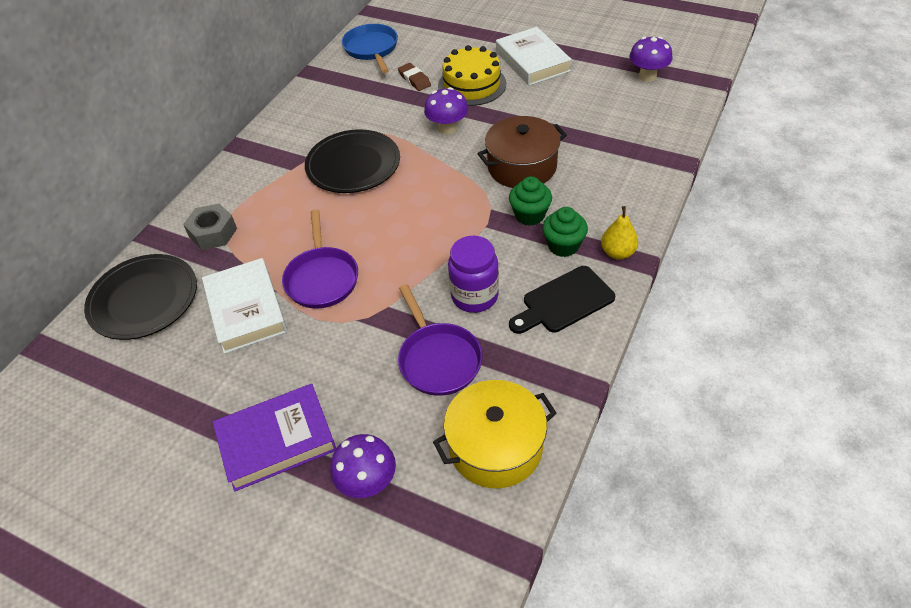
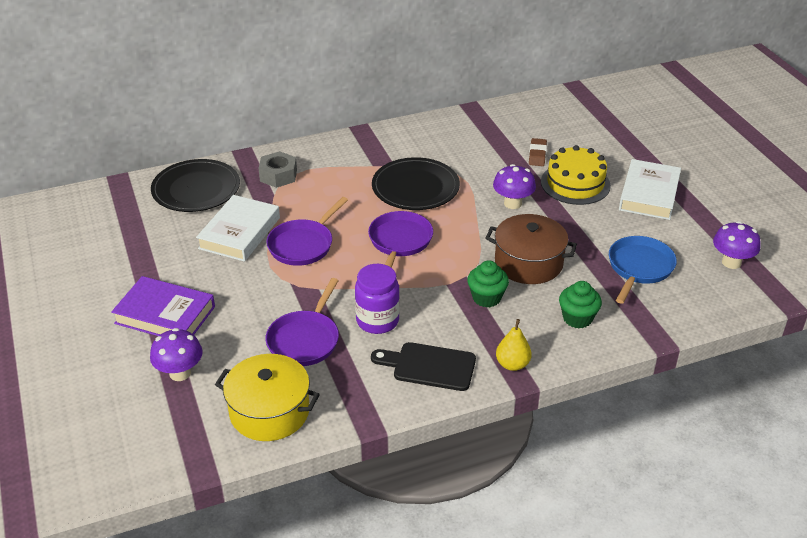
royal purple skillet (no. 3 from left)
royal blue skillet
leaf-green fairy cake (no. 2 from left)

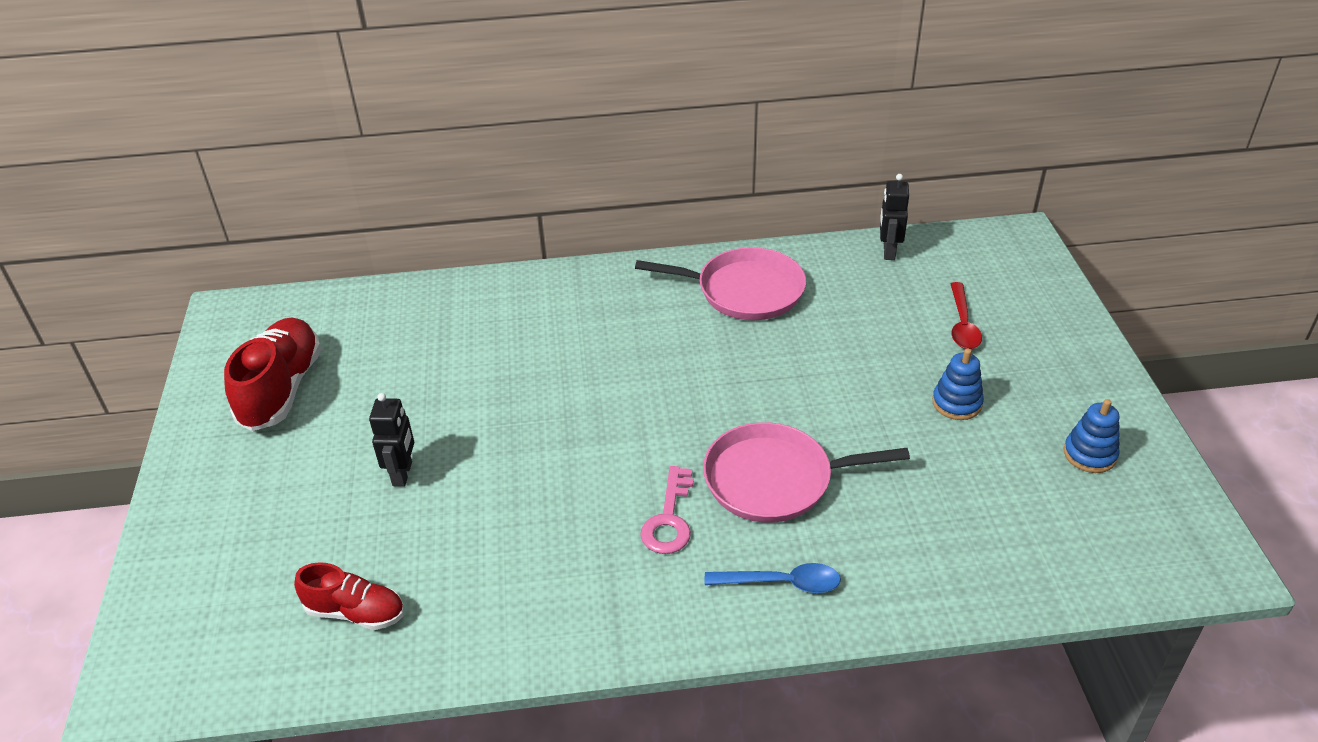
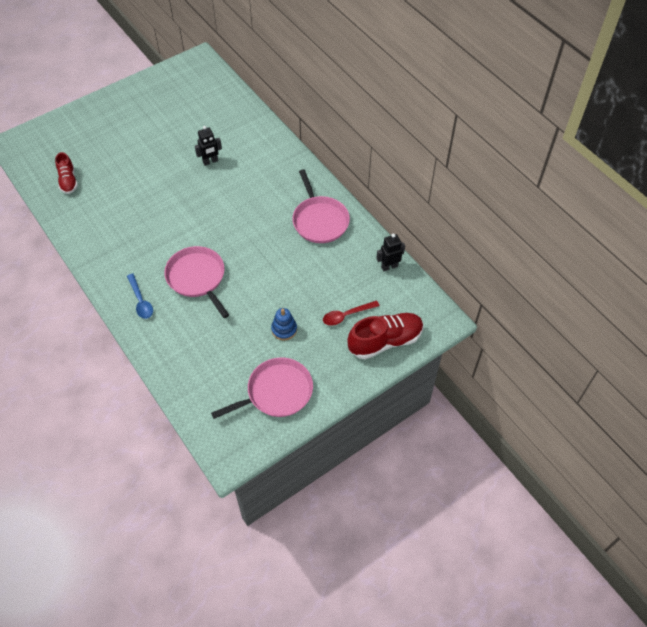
rose-pink key
red shoe (no. 2 from left)
black robot figure (no. 1 from left)
rose-pink skillet (no. 2 from left)

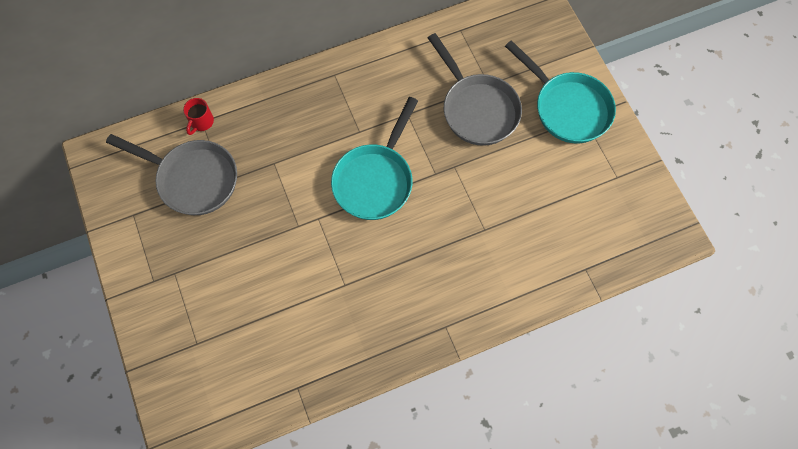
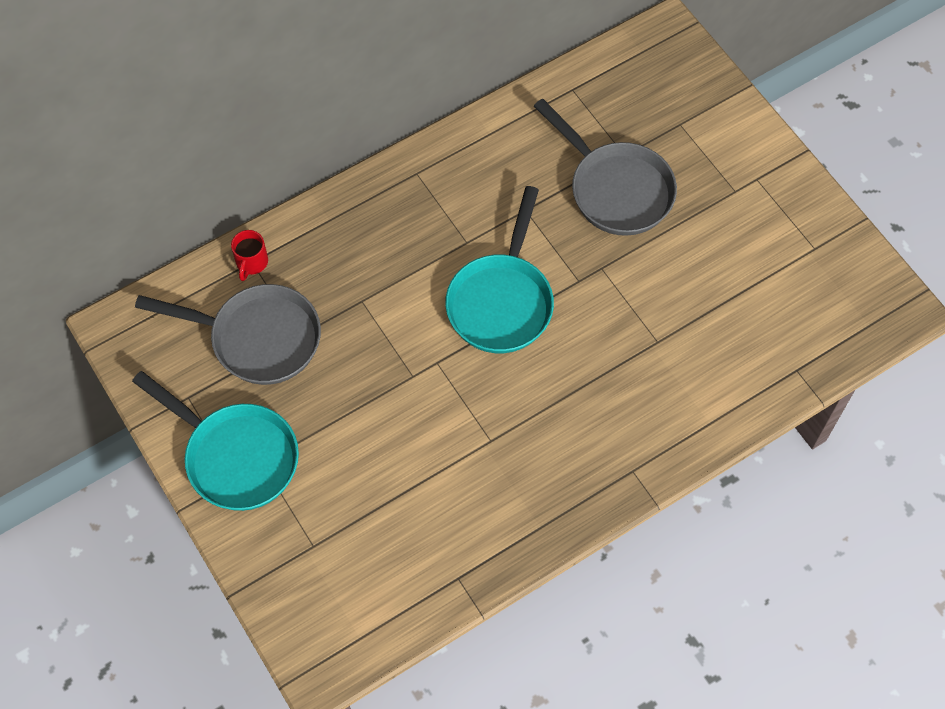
teal skillet (no. 1 from left)

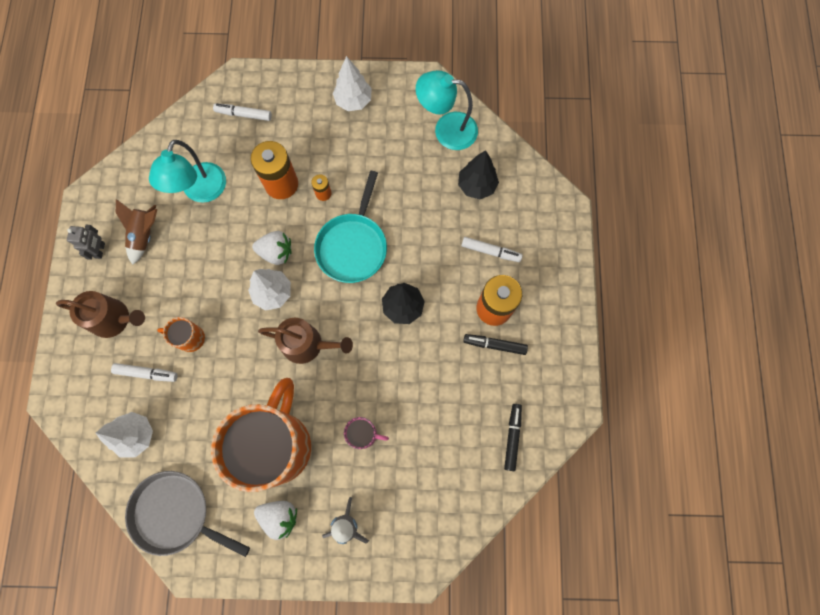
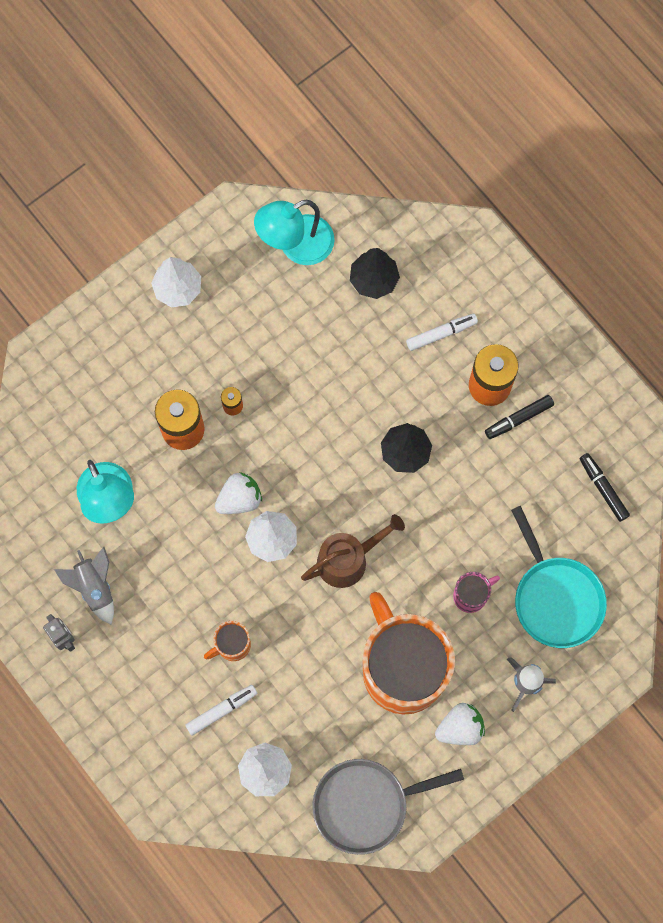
brown watering can (no. 1 from left in the first image)
white marker pen (no. 2 from left in the first image)
teal skillet
ash-grey spaceship (no. 1 from left)

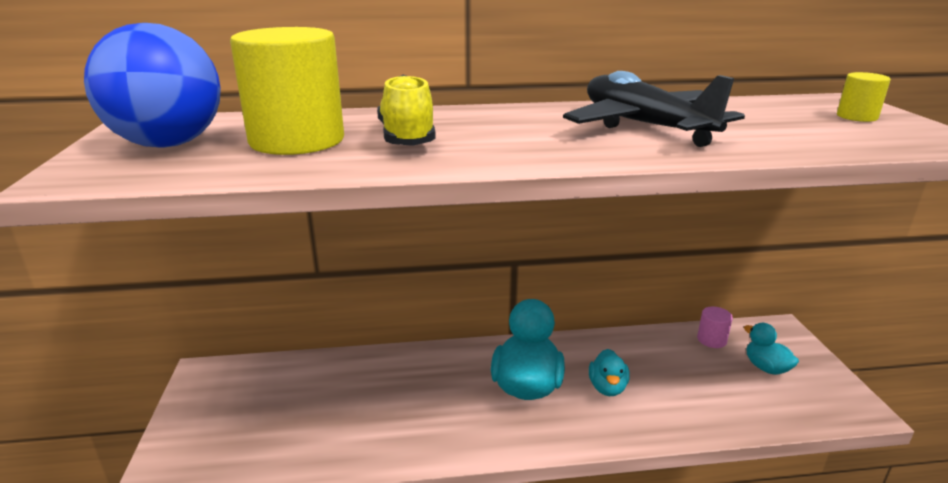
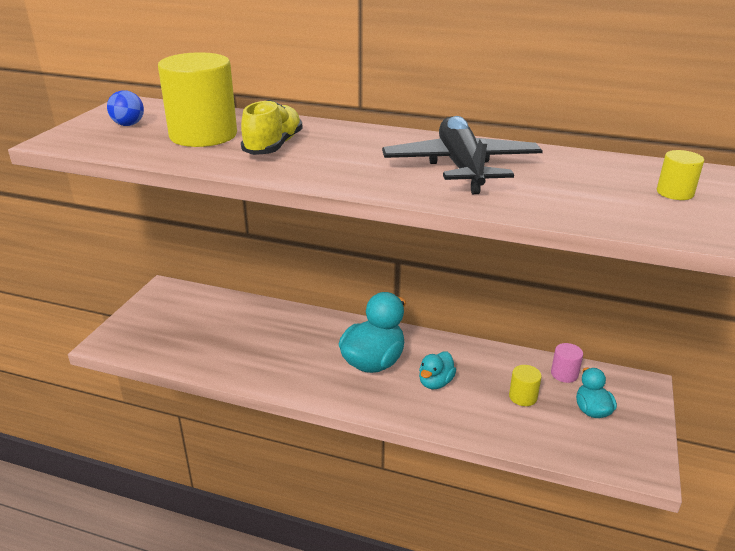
yellow solid cylinder (no. 2 from left)
royal blue play ball

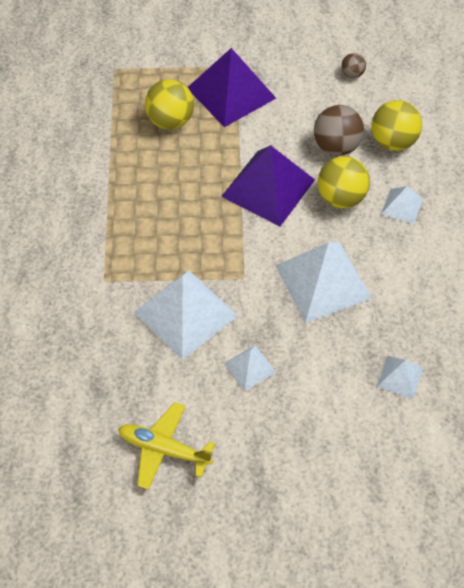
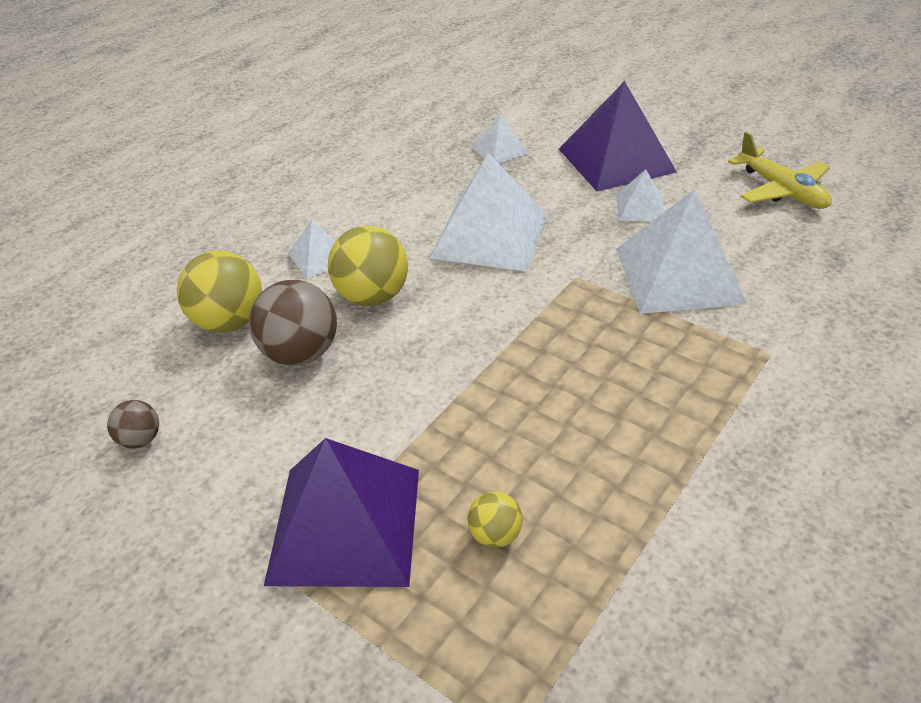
royal purple pyramid shape (no. 2 from left)
yellow play ball (no. 3 from left)

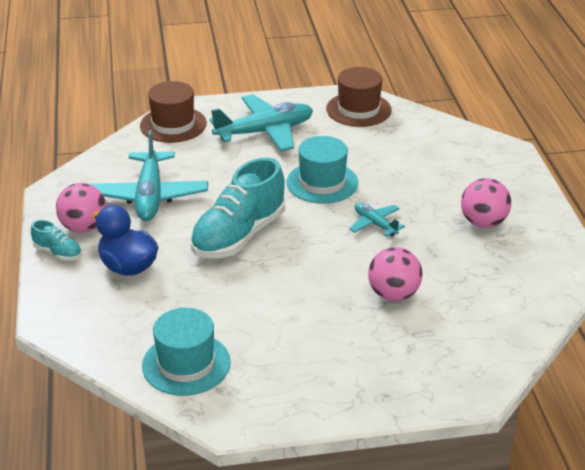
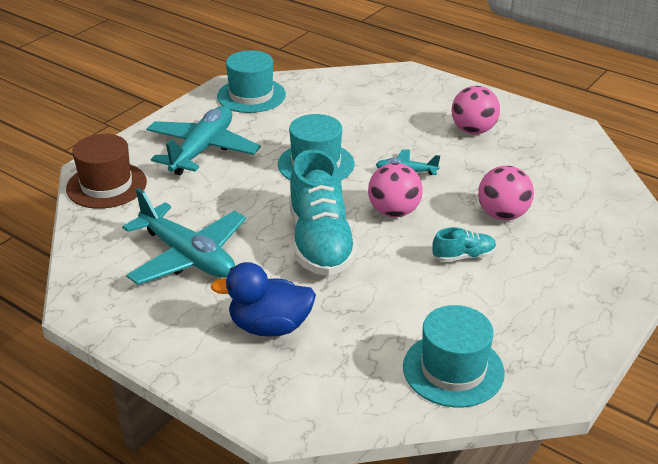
teal shoe (no. 2 from left)
rose-pink play ball (no. 1 from left)
teal top hat (no. 1 from left)

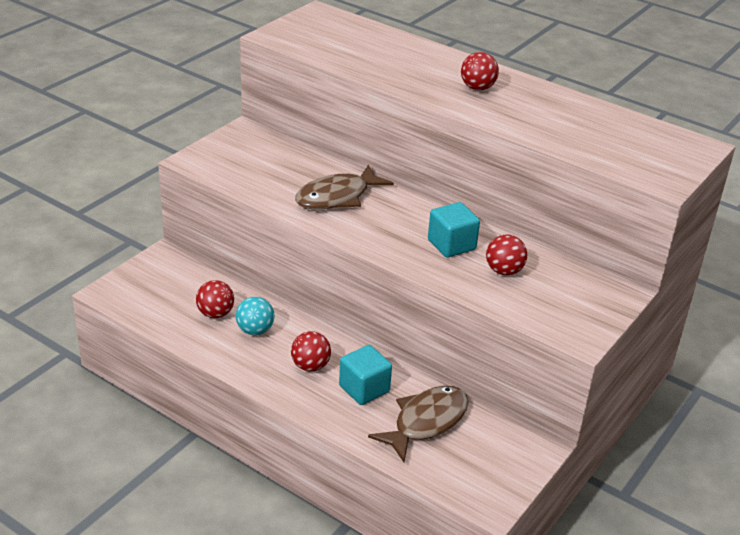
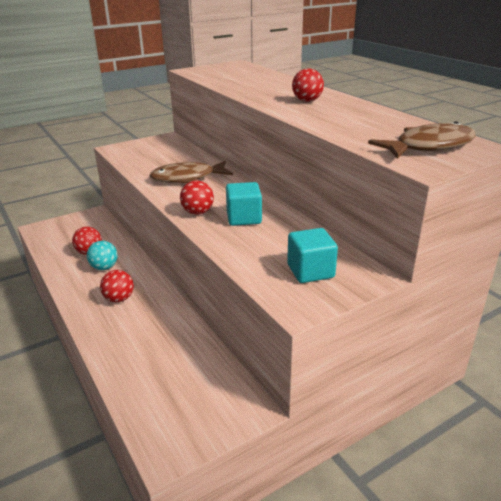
teal cube (no. 2 from left)
brown toy fish (no. 2 from left)
red play ball (no. 3 from left)

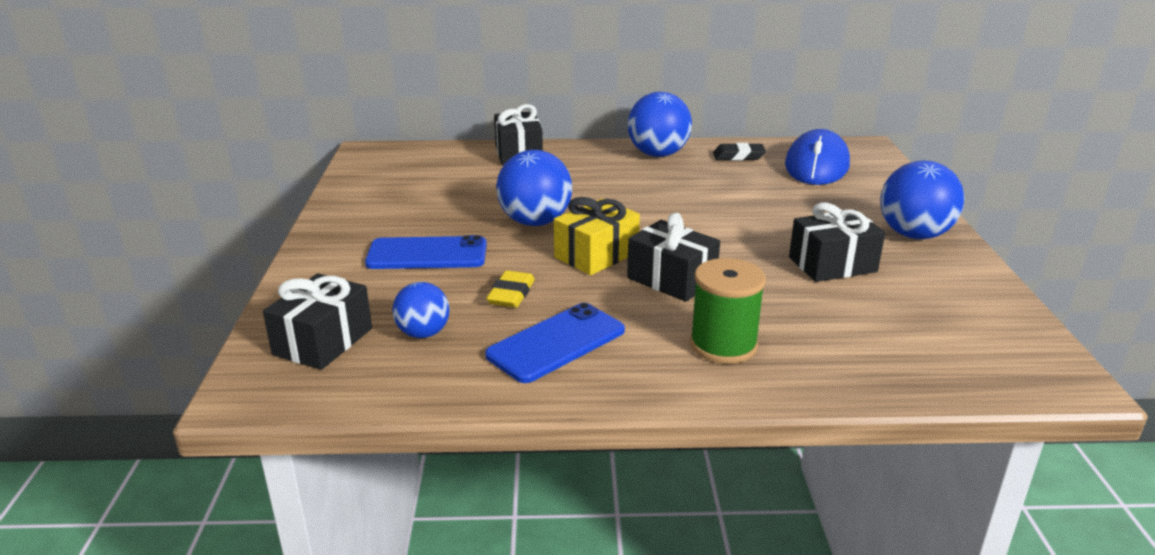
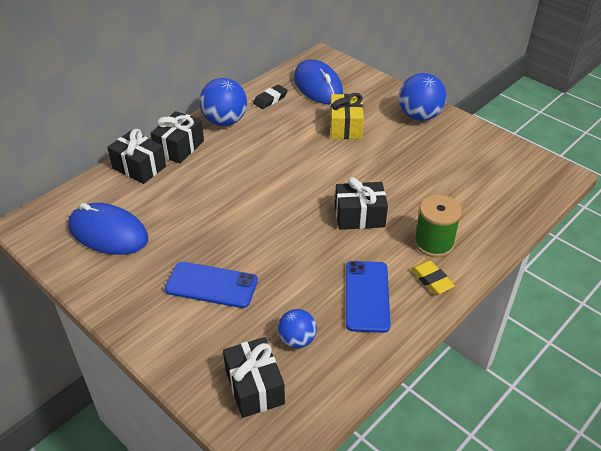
royal blue play ball (no. 2 from left in the first image)
royal blue computer mouse (no. 1 from left)
yellow pencil eraser
yellow wrapped gift
black wrapped gift (no. 2 from left)
royal blue phone (no. 1 from left)

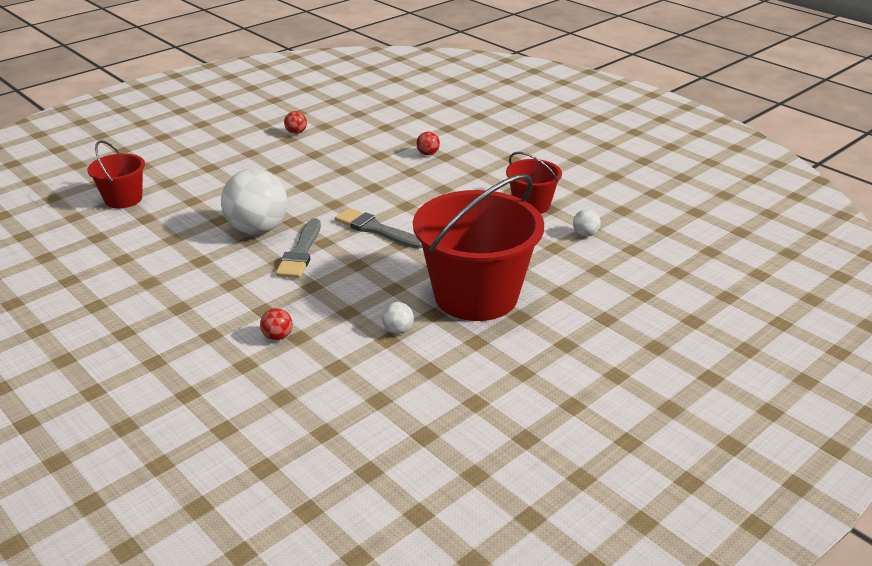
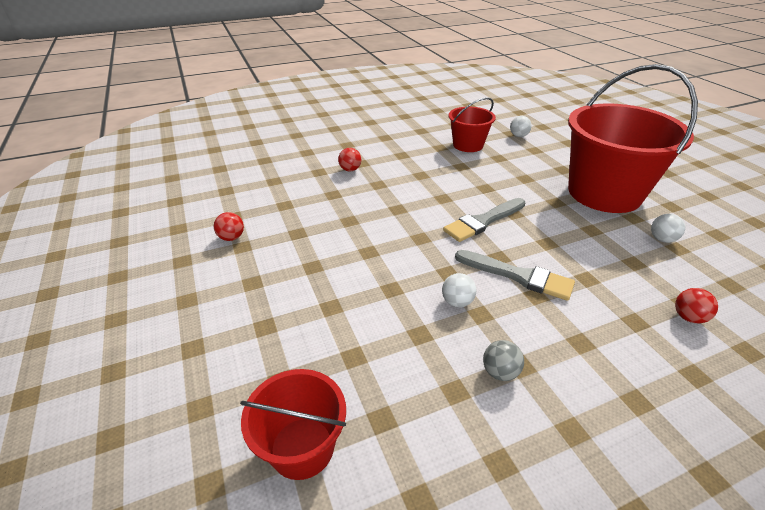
ash-grey play ball
white play ball (no. 1 from left)

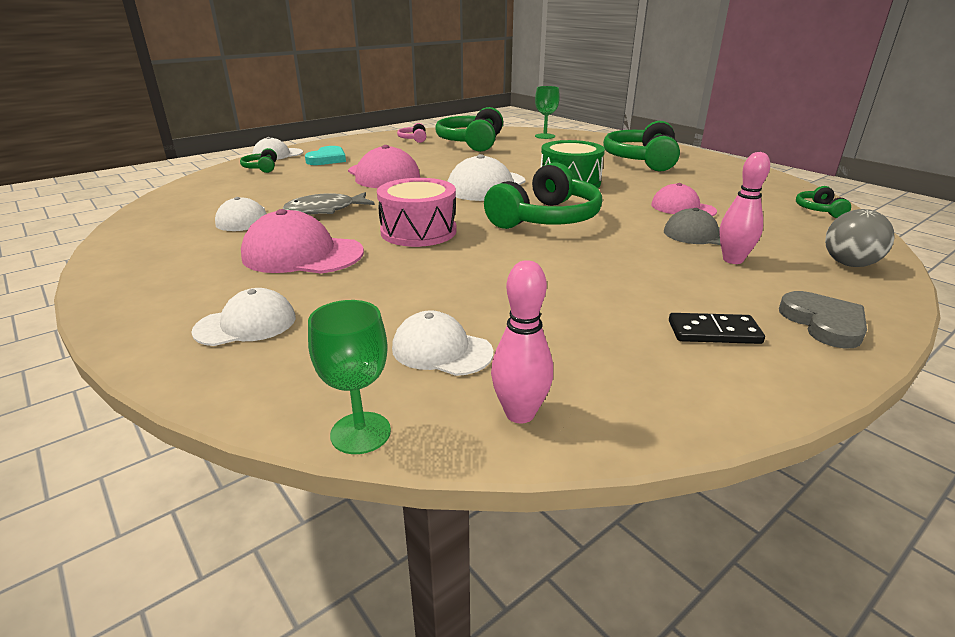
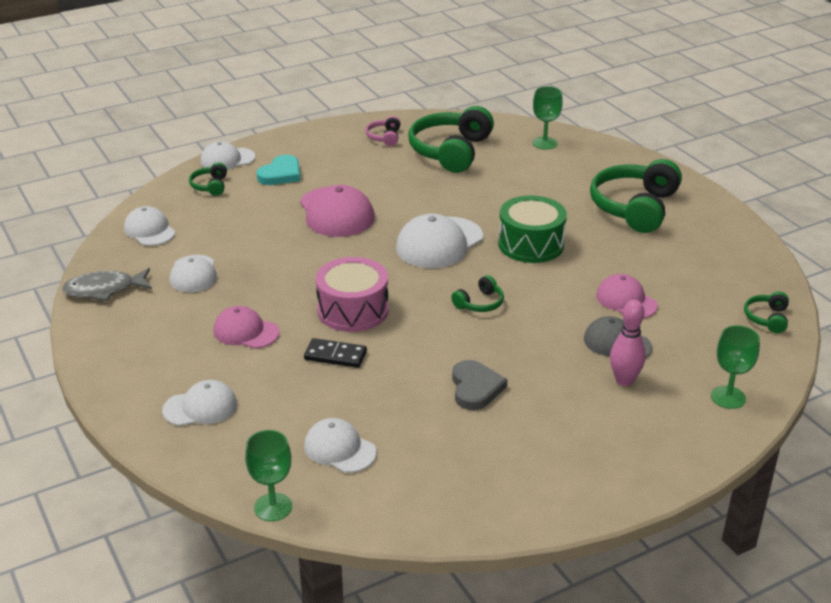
rose-pink bowling pin (no. 1 from left in the first image)
white cap (no. 1 from left)
ash-grey toy fish
black domino piece
ash-grey love heart
leaf-green goblet (no. 3 from left)
rose-pink cap (no. 1 from left)
leaf-green over-ear headphones (no. 3 from left)

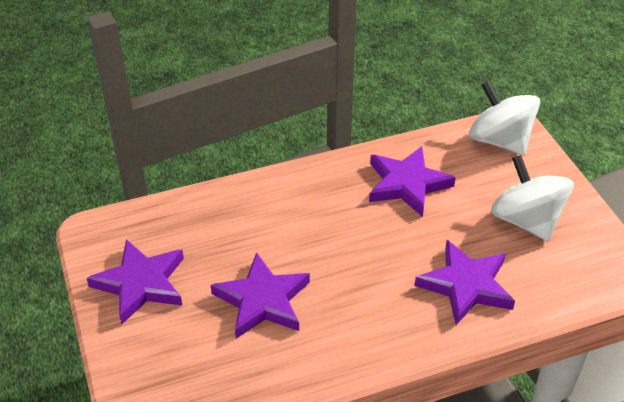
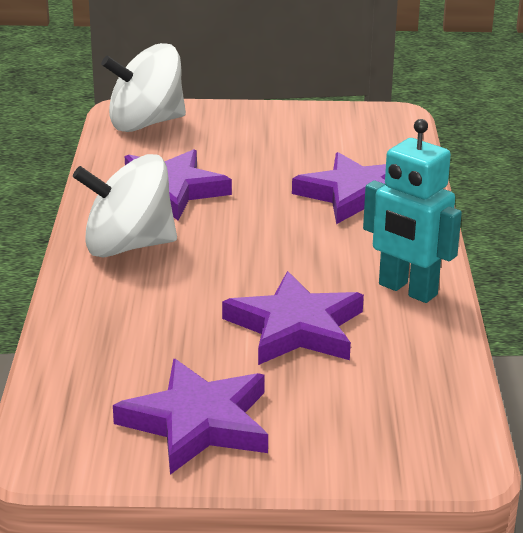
teal robot figure
white whirligig (no. 1 from left)

